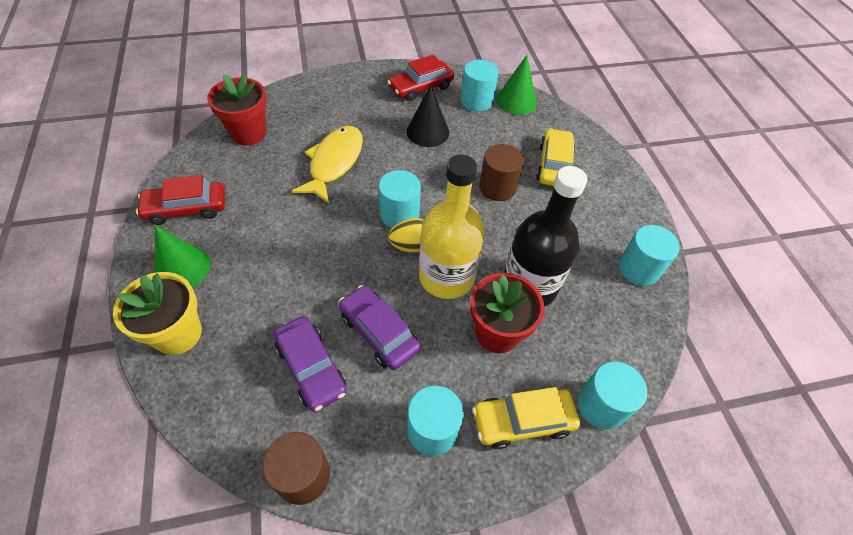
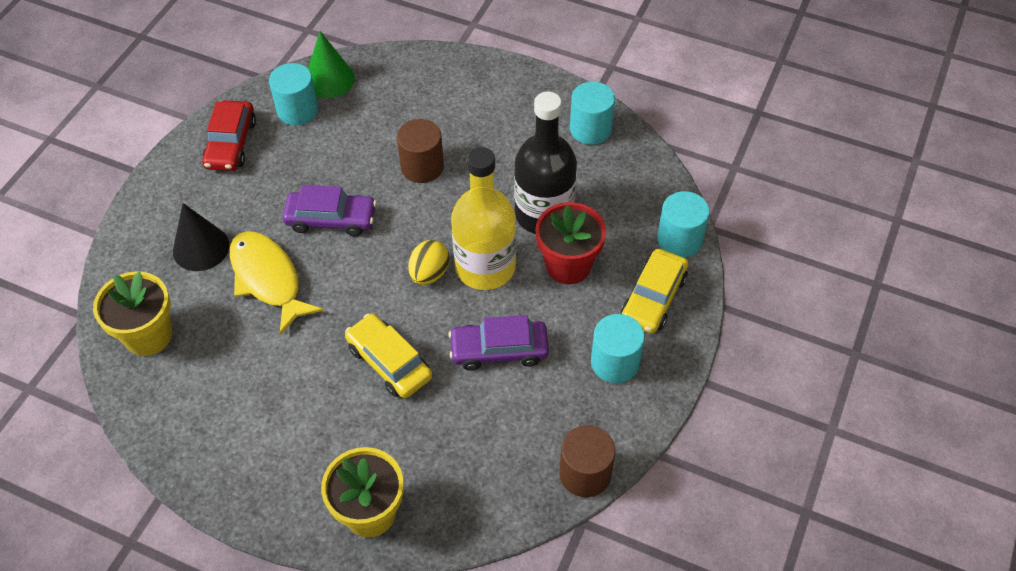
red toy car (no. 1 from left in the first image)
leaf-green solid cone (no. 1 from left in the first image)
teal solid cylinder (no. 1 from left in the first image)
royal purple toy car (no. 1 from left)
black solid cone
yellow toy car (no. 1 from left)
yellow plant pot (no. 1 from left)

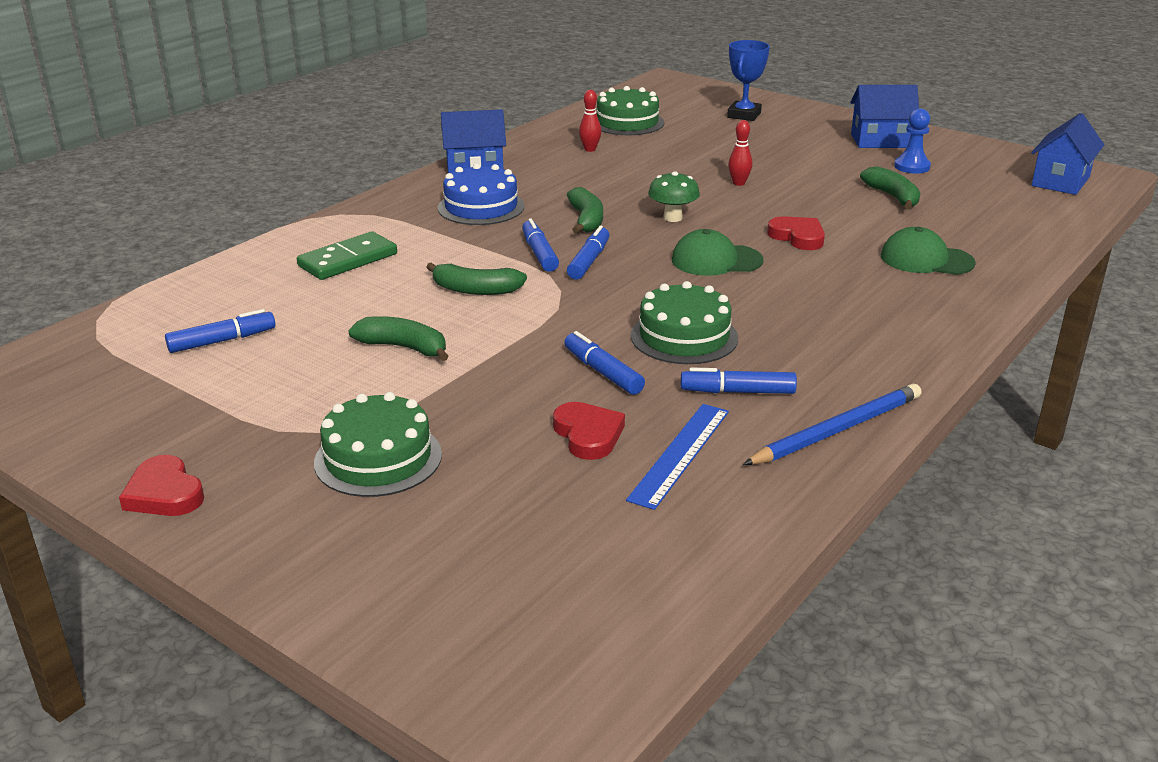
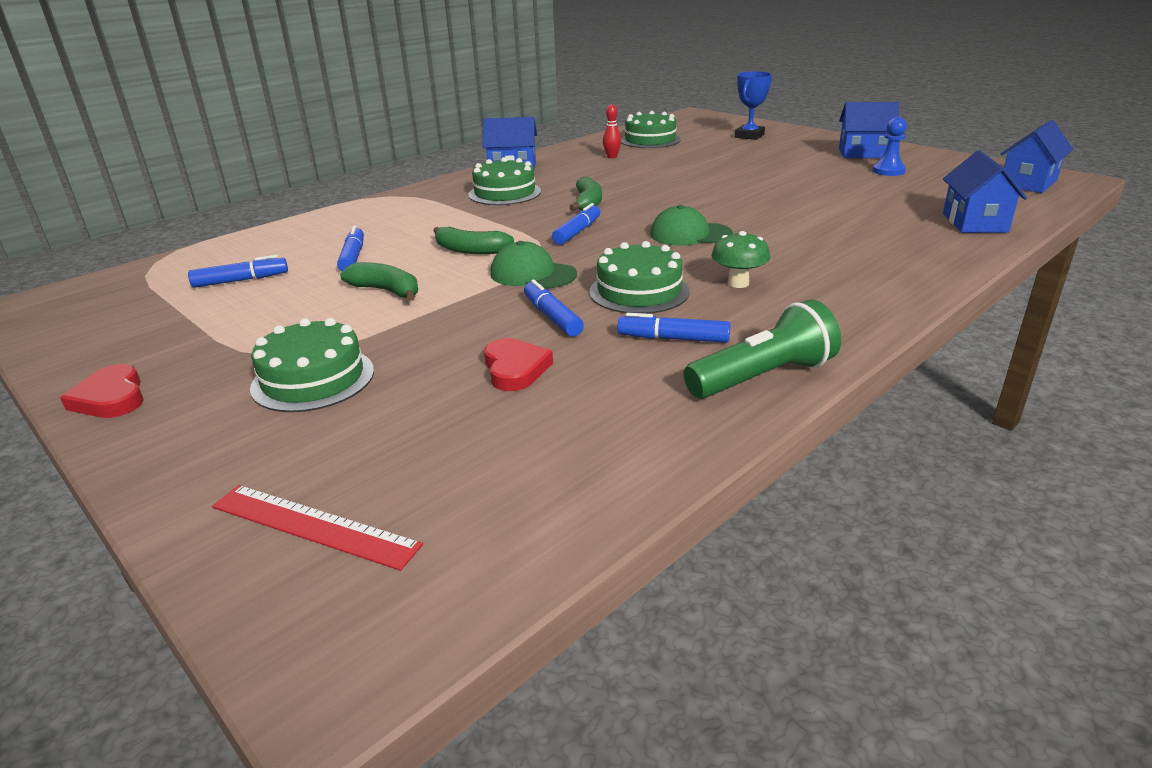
leaf-green domino piece
royal blue straightedge
red bowling pin (no. 2 from left in the first image)
red love heart (no. 3 from left in the first image)
leaf-green banana fruit (no. 4 from left in the first image)
red straightedge
royal blue house (no. 3 from left)
royal blue marker pen (no. 2 from left)
leaf-green mushroom
leaf-green cap (no. 1 from left)
leaf-green flashlight
leaf-green layer cake (no. 2 from left)

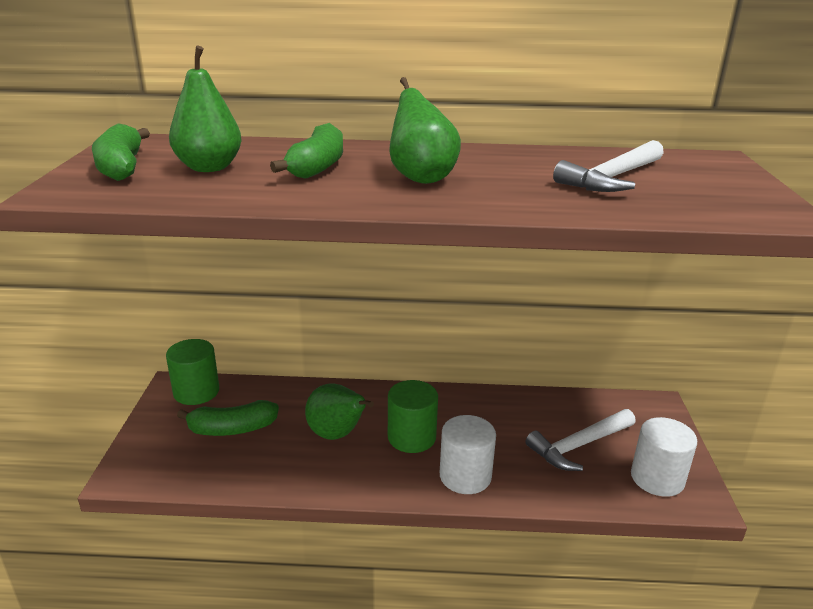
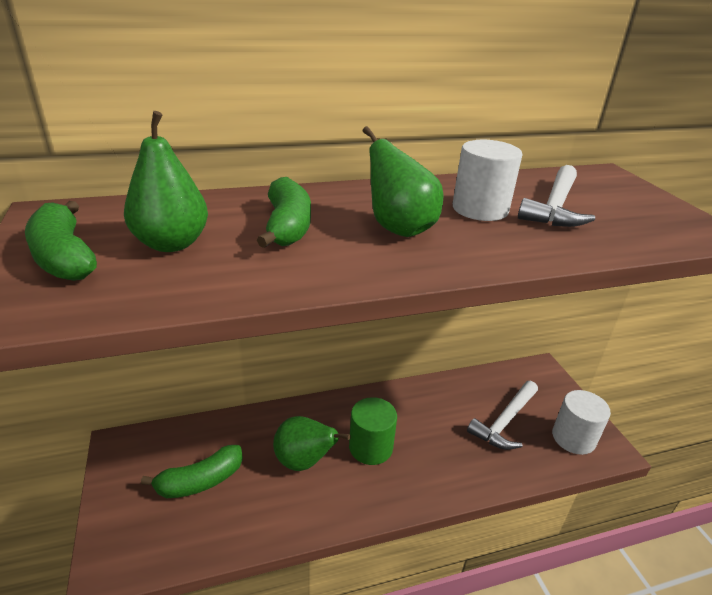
leaf-green solid cylinder (no. 1 from left in the first image)
white solid cylinder (no. 1 from left)

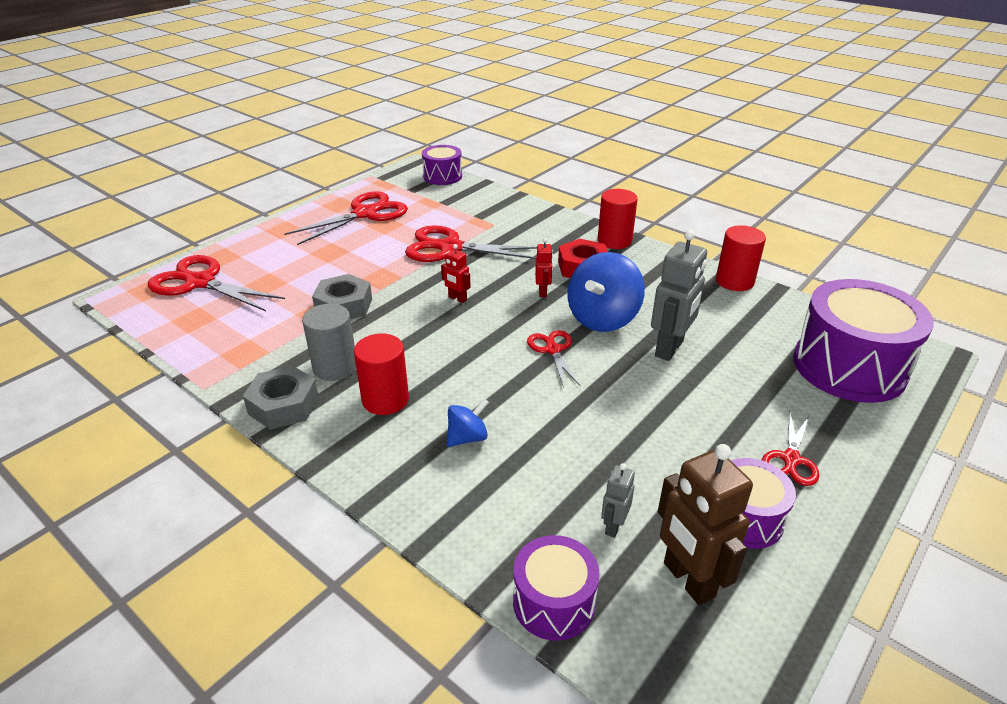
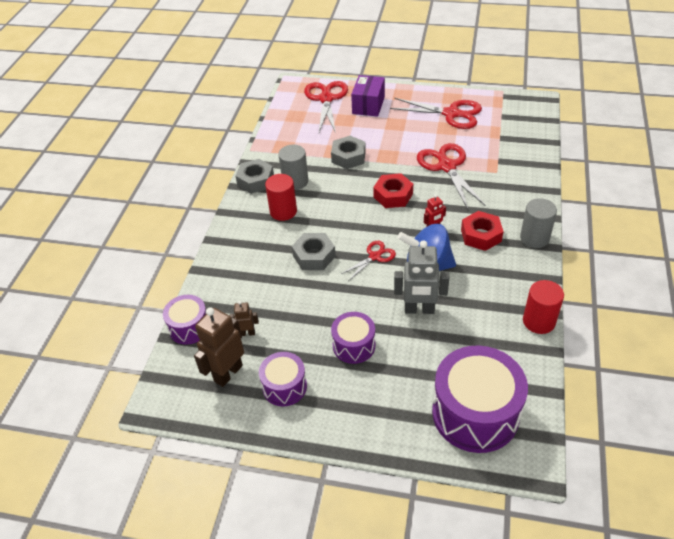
royal blue whirligig (no. 1 from left in the first image)
red scissors (no. 5 from left in the first image)
ash-grey hex nut (no. 2 from left)
royal purple parcel
royal purple snare drum (no. 3 from left)
red hex nut (no. 1 from left)
ash-grey solid cylinder (no. 2 from left)
brown robot figure (no. 2 from left)

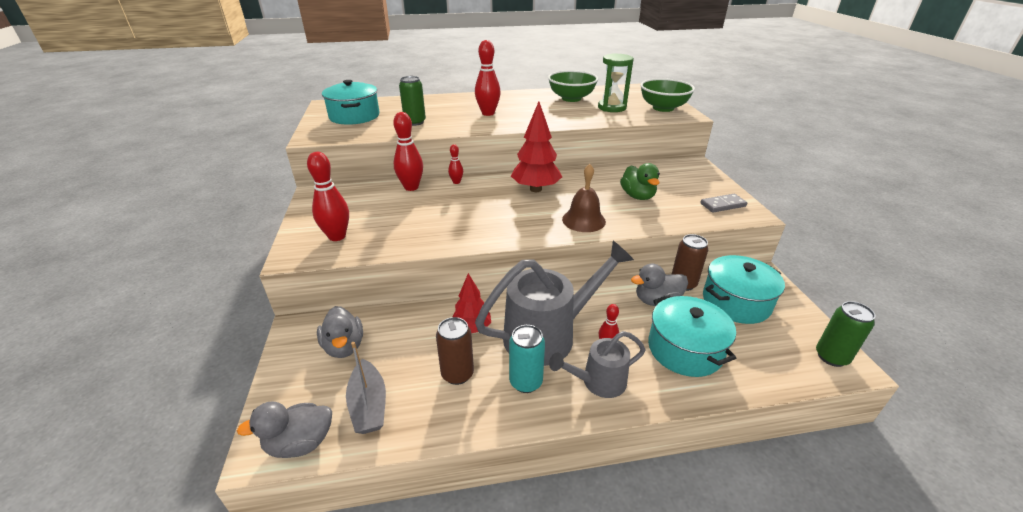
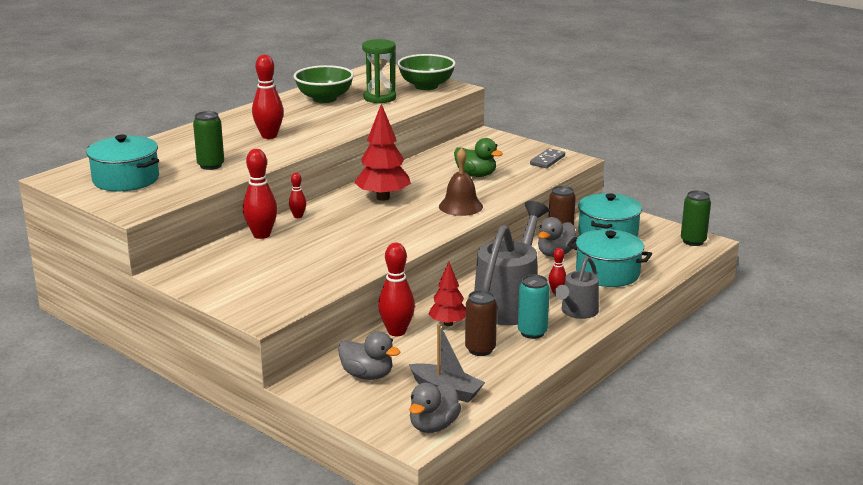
red bowling pin (no. 4 from left)

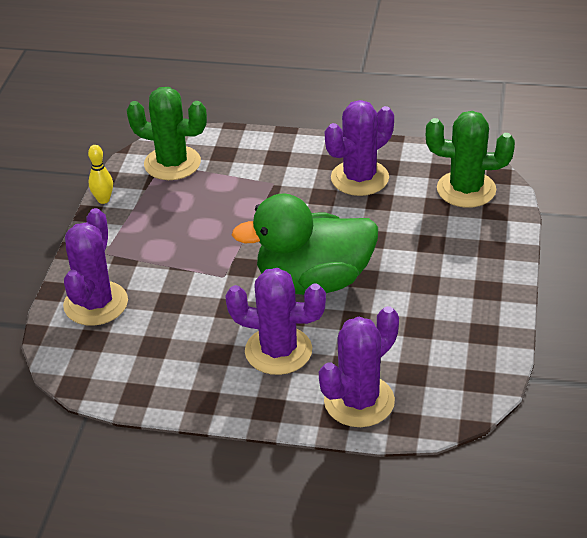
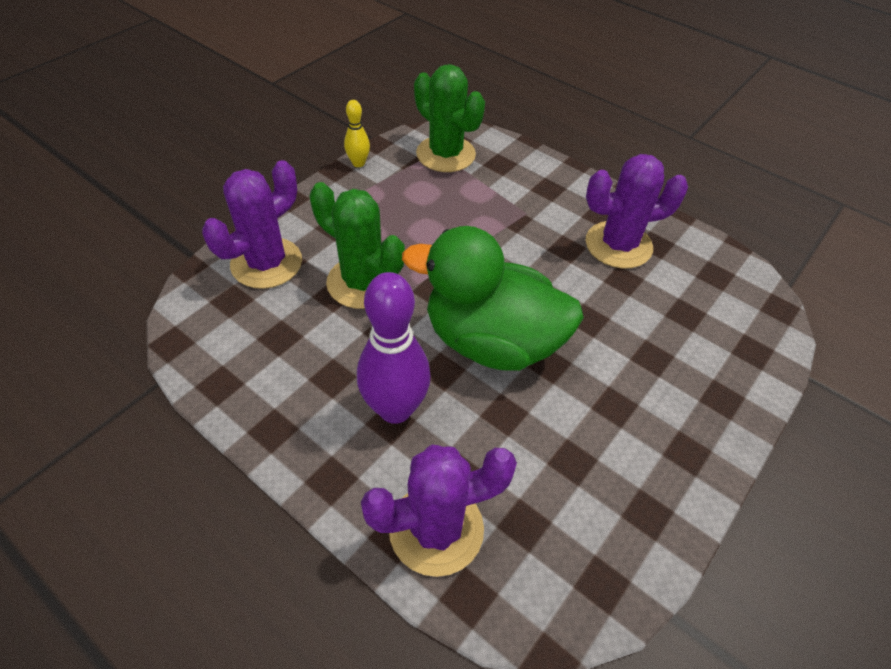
leaf-green prickly plant (no. 1 from left)
royal purple bowling pin

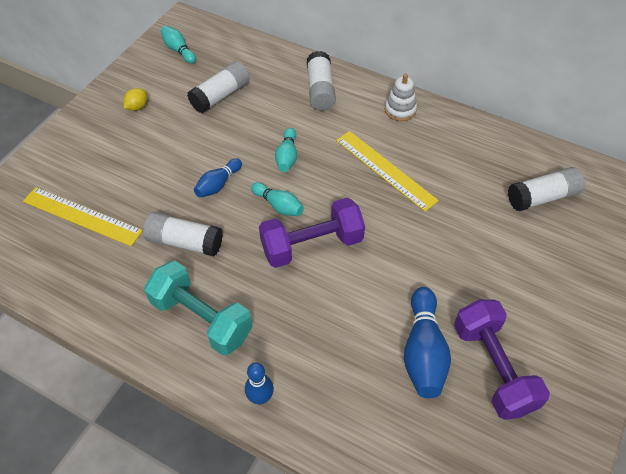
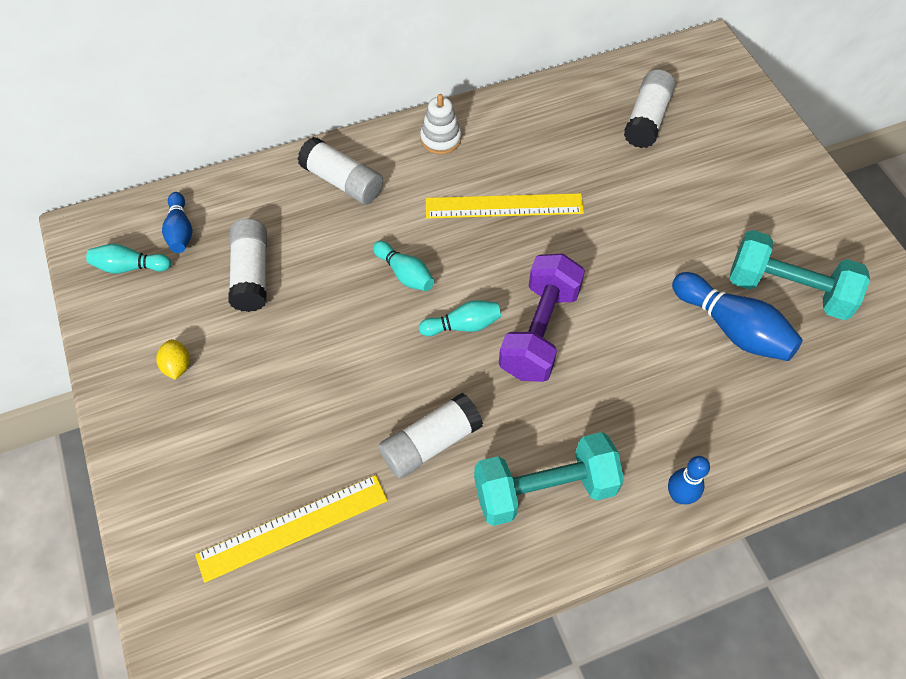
royal blue bowling pin (no. 1 from left)
teal free weight (no. 2 from left)

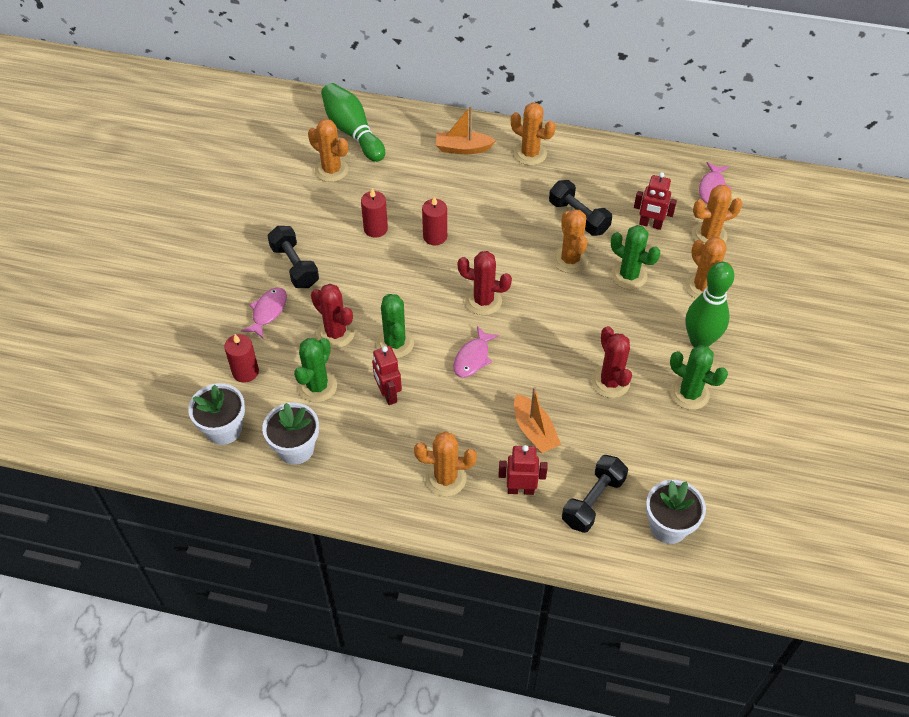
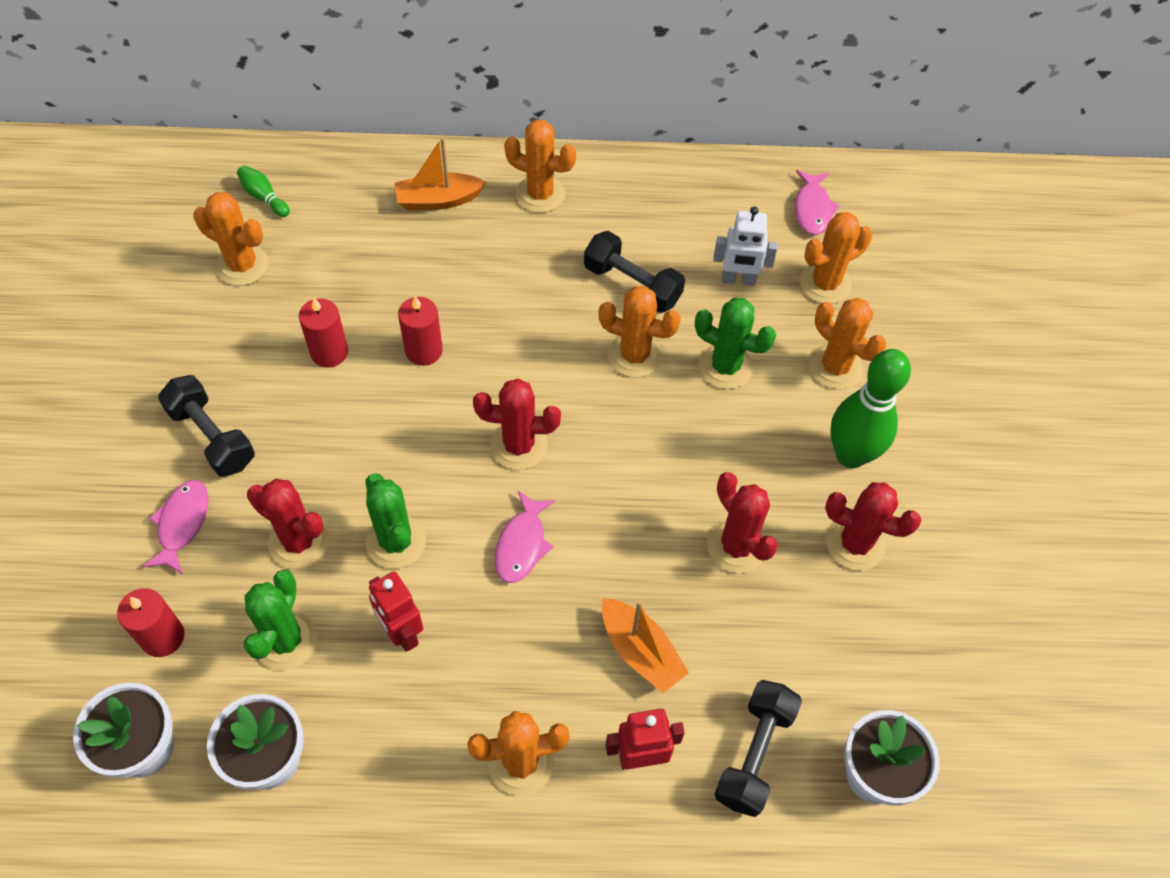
white robot figure
red prickly plant (no. 4 from left)
orange-coloured prickly plant (no. 4 from left)
leaf-green bowling pin (no. 1 from left)

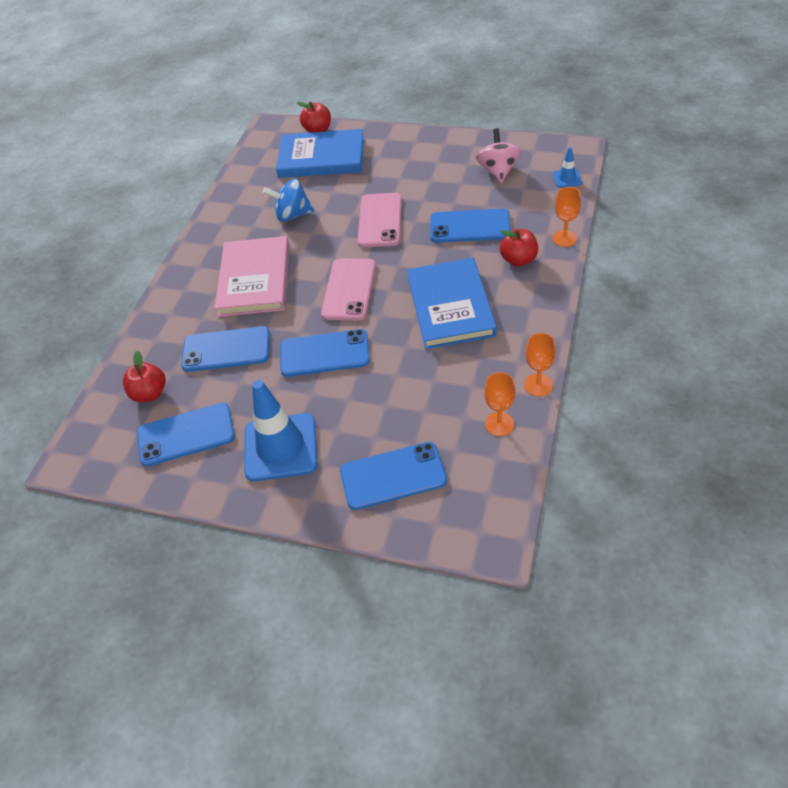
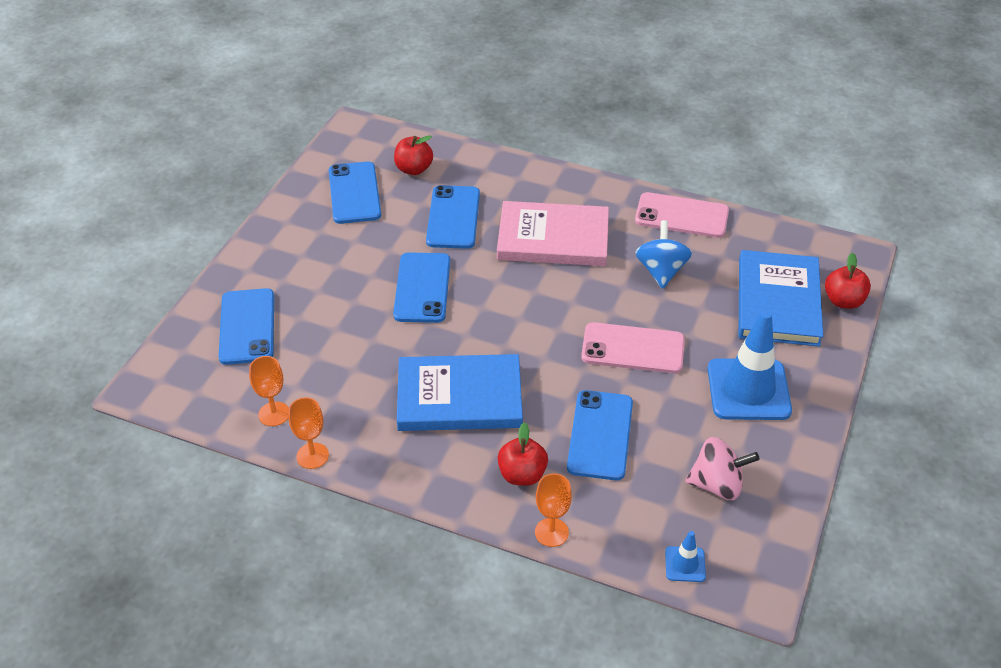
royal blue road cone (no. 2 from left)
rose-pink phone (no. 2 from left)

